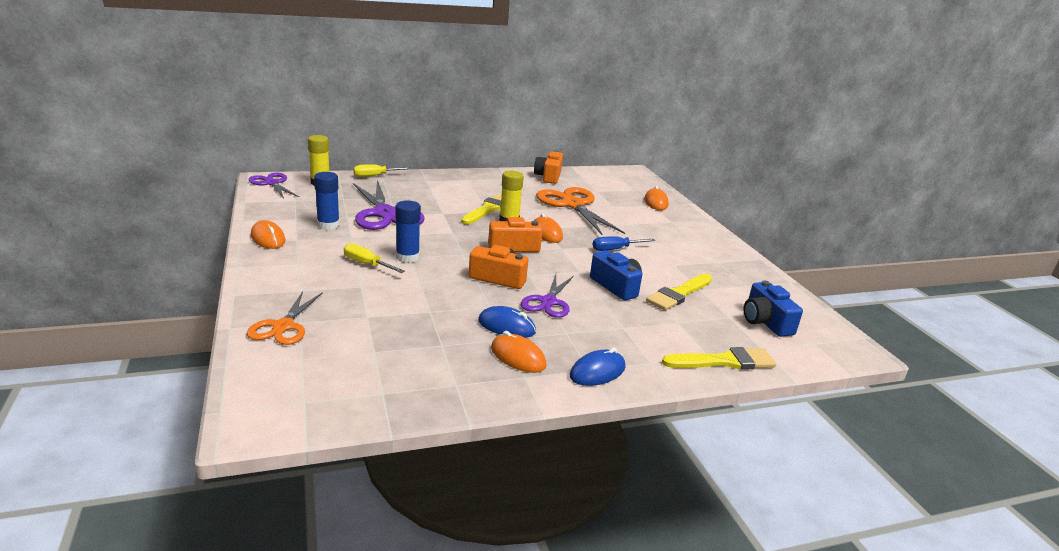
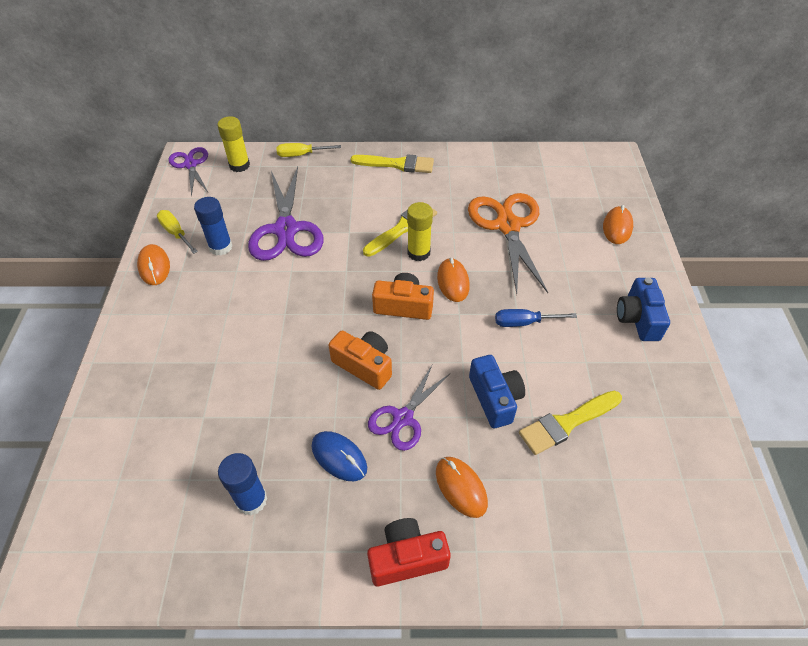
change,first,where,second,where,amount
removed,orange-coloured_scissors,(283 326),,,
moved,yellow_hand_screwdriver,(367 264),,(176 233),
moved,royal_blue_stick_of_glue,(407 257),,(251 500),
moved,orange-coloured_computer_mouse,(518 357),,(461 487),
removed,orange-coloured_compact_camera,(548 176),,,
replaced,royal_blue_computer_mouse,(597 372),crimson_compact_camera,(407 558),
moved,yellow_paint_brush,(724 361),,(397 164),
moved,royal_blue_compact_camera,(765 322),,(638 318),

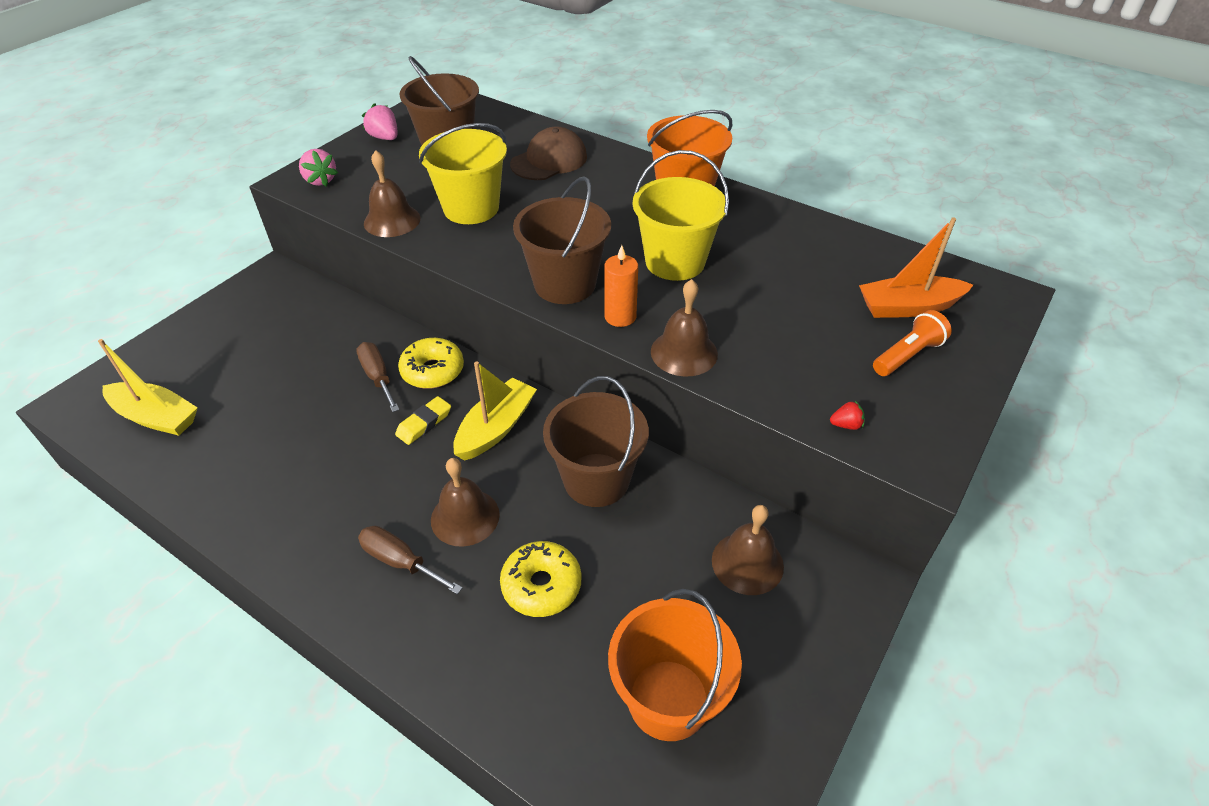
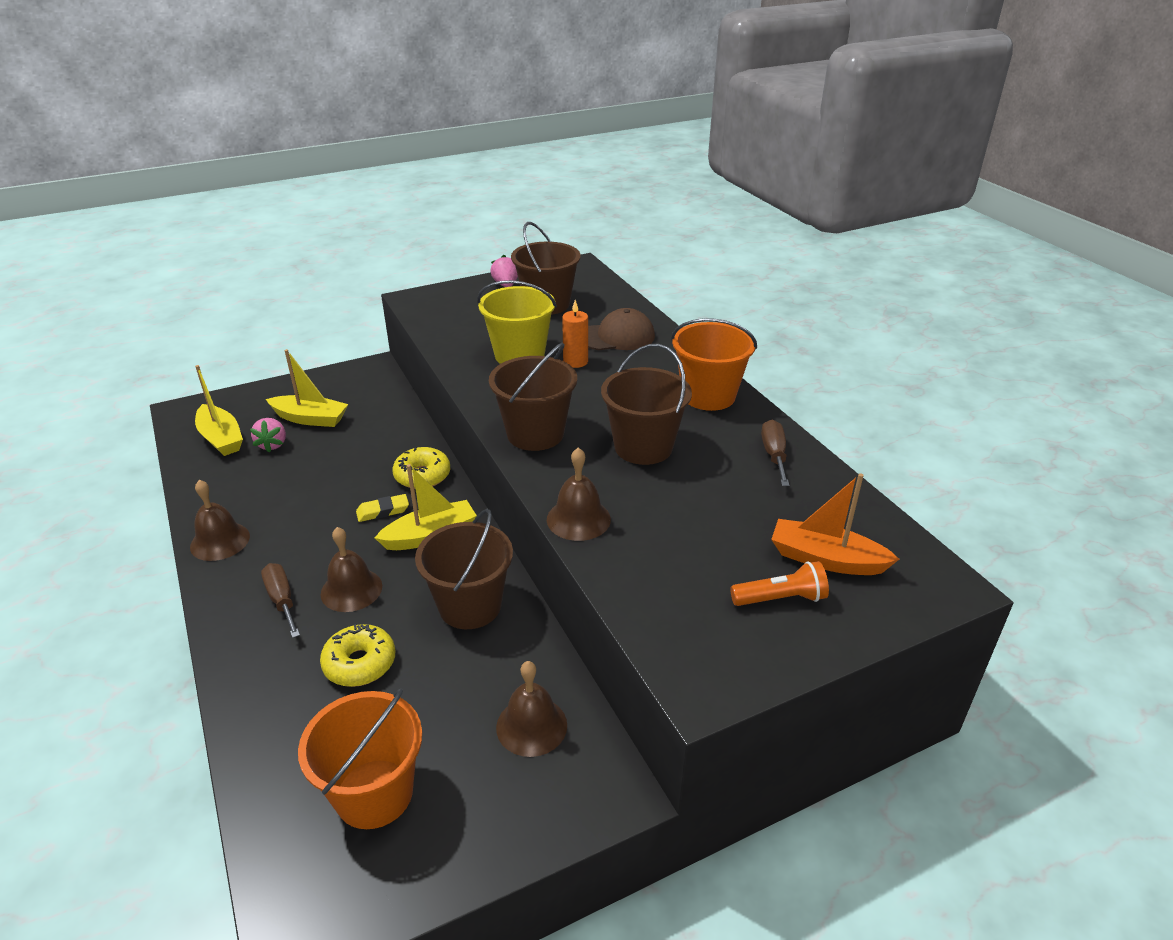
change,first,where,second,where,amount
moved,pink_strawberry,(320 180),,(272 444),
moved,brown_hand_screwdriver,(378 377),,(774 455),
moved,brown_bell,(392 220),,(220 541),
moved,orange-coloured_candle,(620 316),,(575 361),
recoloured,yellow_sand_bucket,(675 262),brown_sand_bucket,(643 447),
removed,crimson_strawberry,(846 425),,,
added,,,yellow_boat,(310 419),

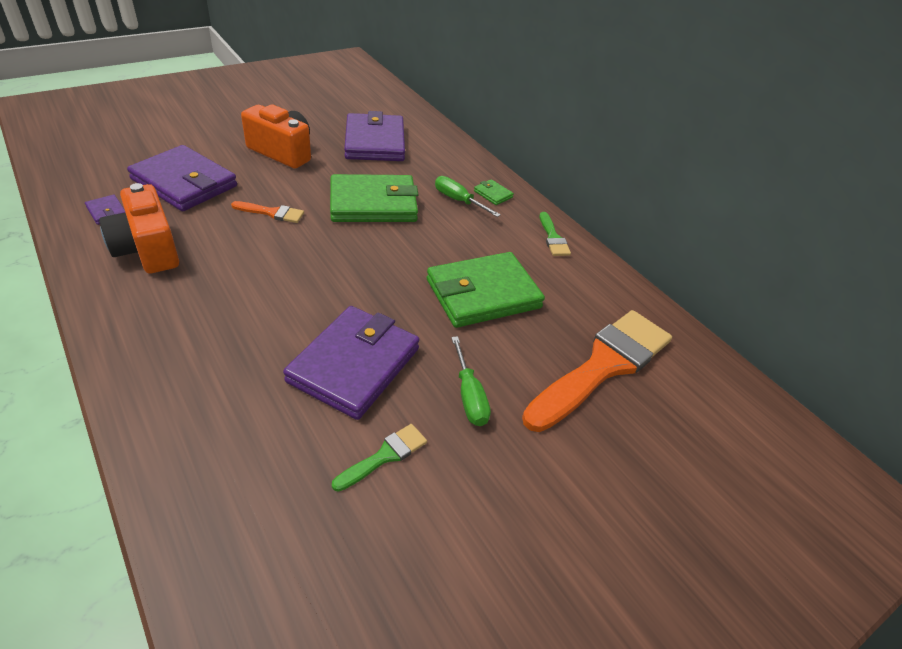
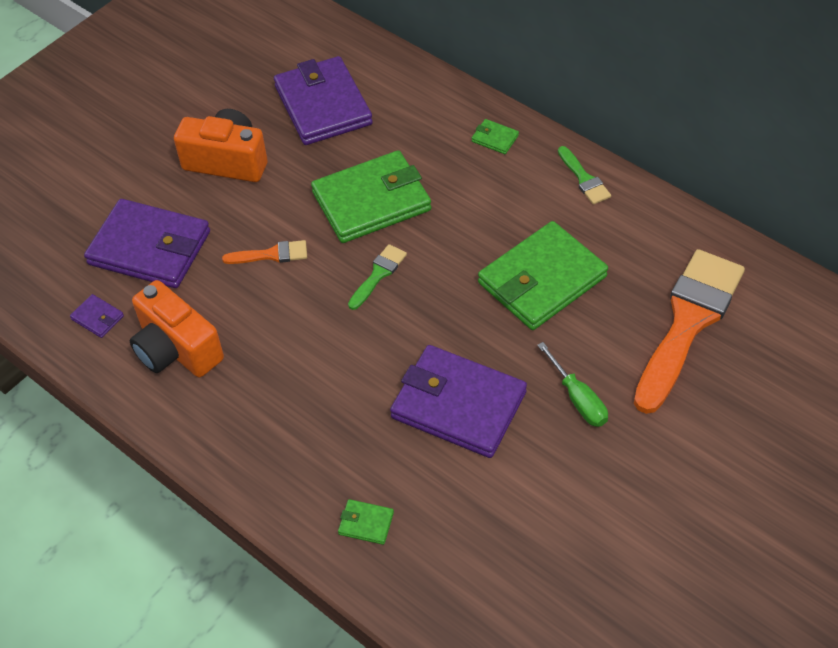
change,first,where,second,where,amount
turned,purple_billfold,(354 365),,(458 405),75 degrees counterclockwise
moved,leaf-green_paint_brush,(385 456),,(378 274),
removed,leaf-green_hand_screwdriver,(459 201),,,
added,,,leaf-green_billfold,(366 523),

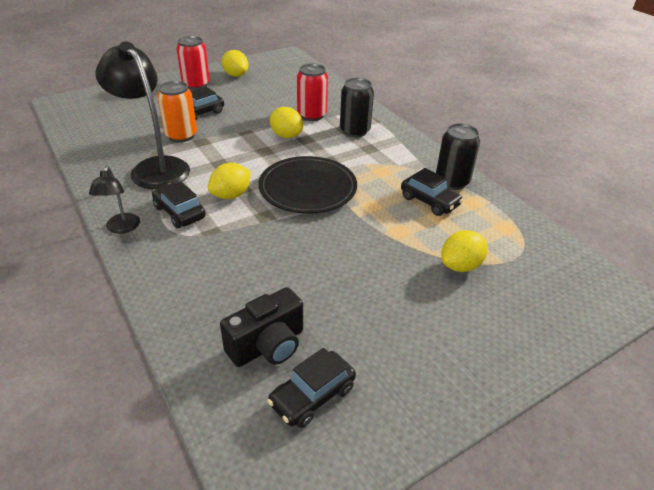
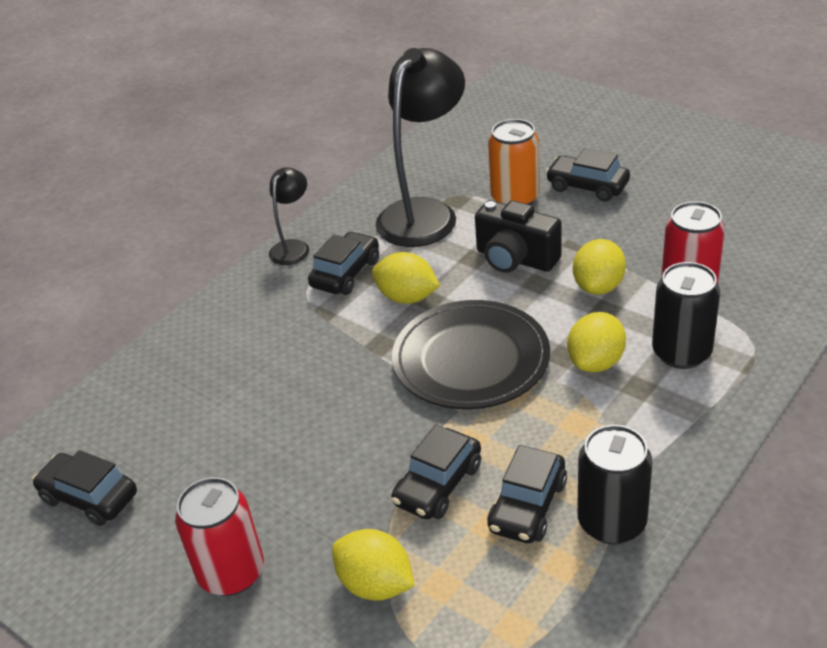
change,first,where,second,where,amount
turned,black_lamp,(121 228),,(293 247),135 degrees clockwise
moved,crimson_tin,(196 84),,(231 573),
moved,black_compact_camera,(268 345),,(515 259),
moved,yellow_toy_lemon,(236 75),,(596 362),
added,,,black_automobile,(438 484),

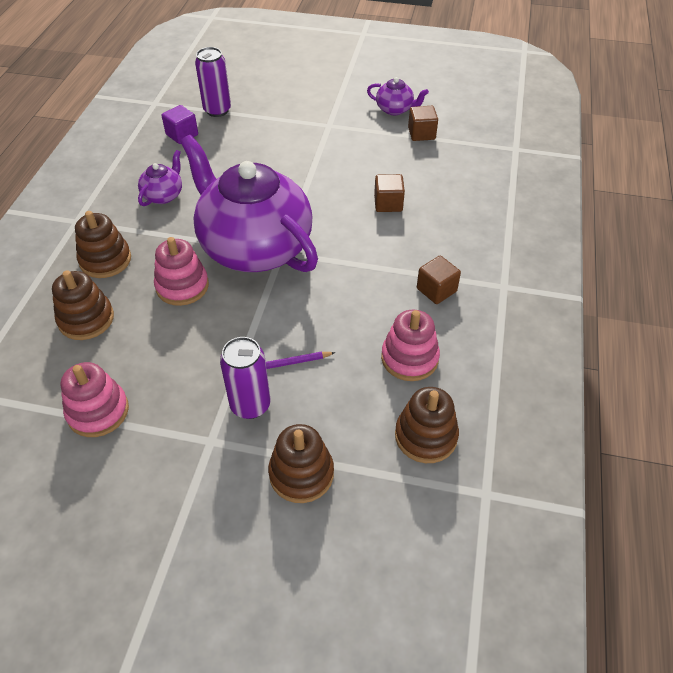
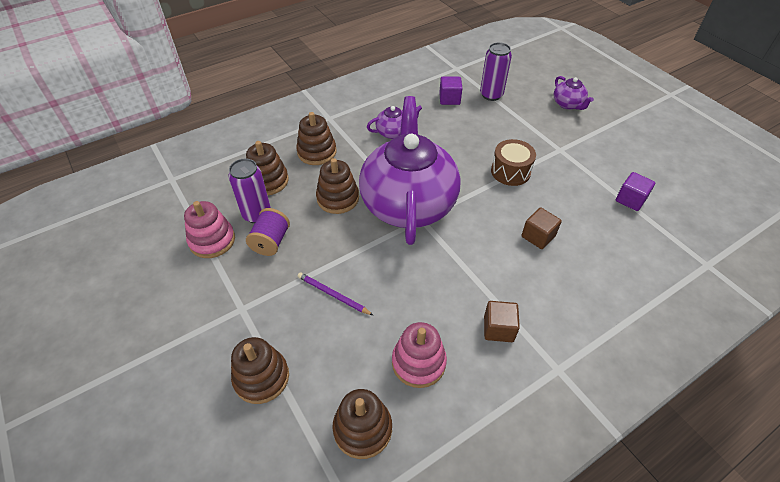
change,first,where,second,where,amount
recoloured,pink_ring_stacker,(182 286),brown_ring_stacker,(338 198),
moved,purple_tin,(250 405),,(257 214),
moved,purple_tea_pot,(395 109),,(568 104),
recoloured,brown_cube,(421 133),purple_cube,(630 200),
added,,,purple_bobbin,(271 242),
added,,,brown_toy_drum,(510 171),

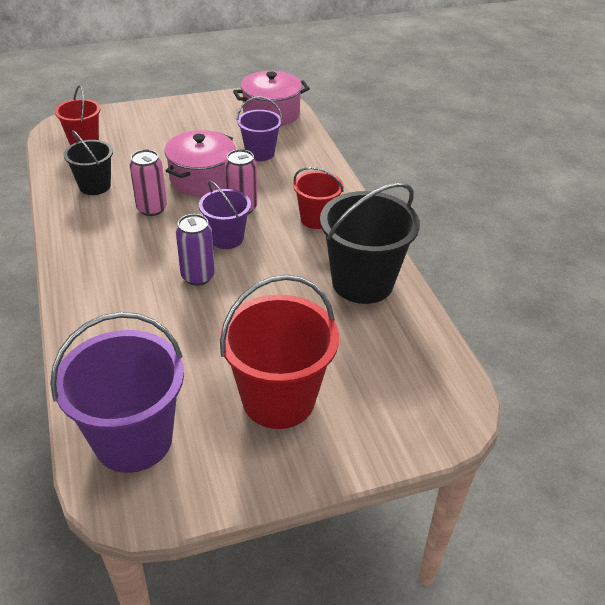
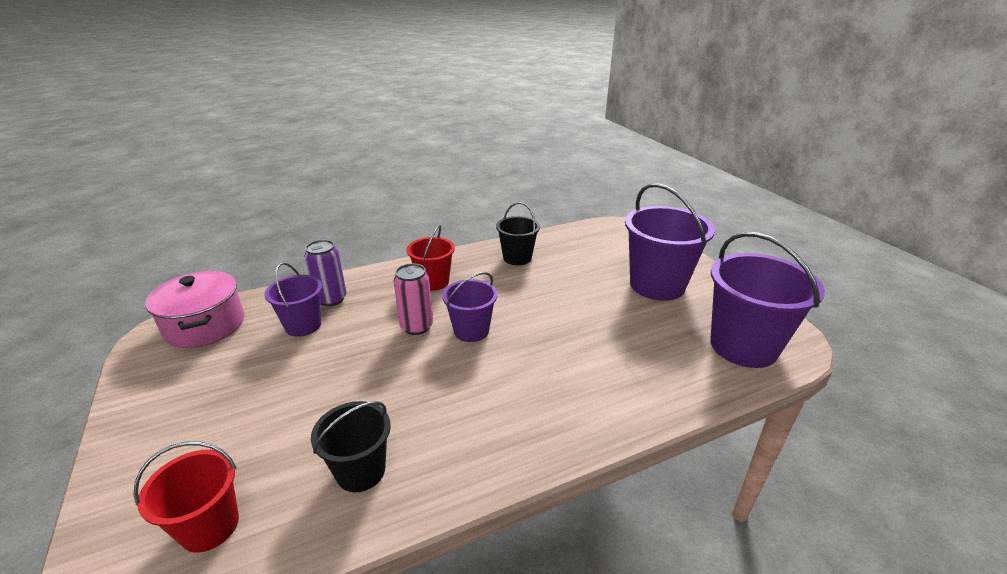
change,first,where,second,where,amount
removed,pink_tin,(152 209),,,
removed,pink_pot,(202 179),,,
moved,purple_tin,(198 276),,(331 299),
recoloured,crimson_sand_bucket,(278 399),purple_sand_bucket,(657 285),
resized,black_sand_bucket,(362 282),,(517 258),x0.58

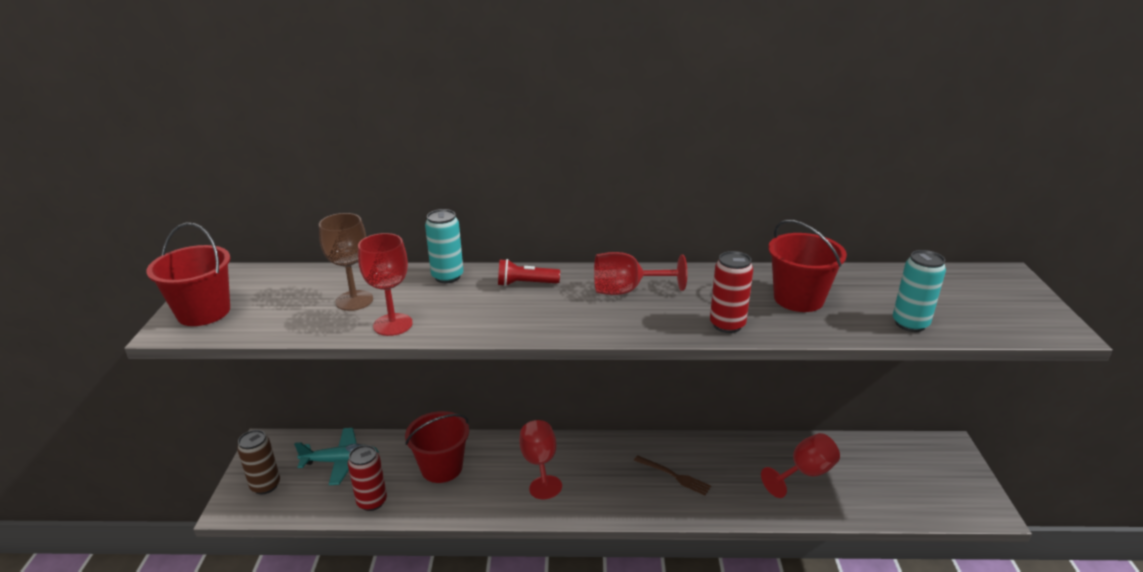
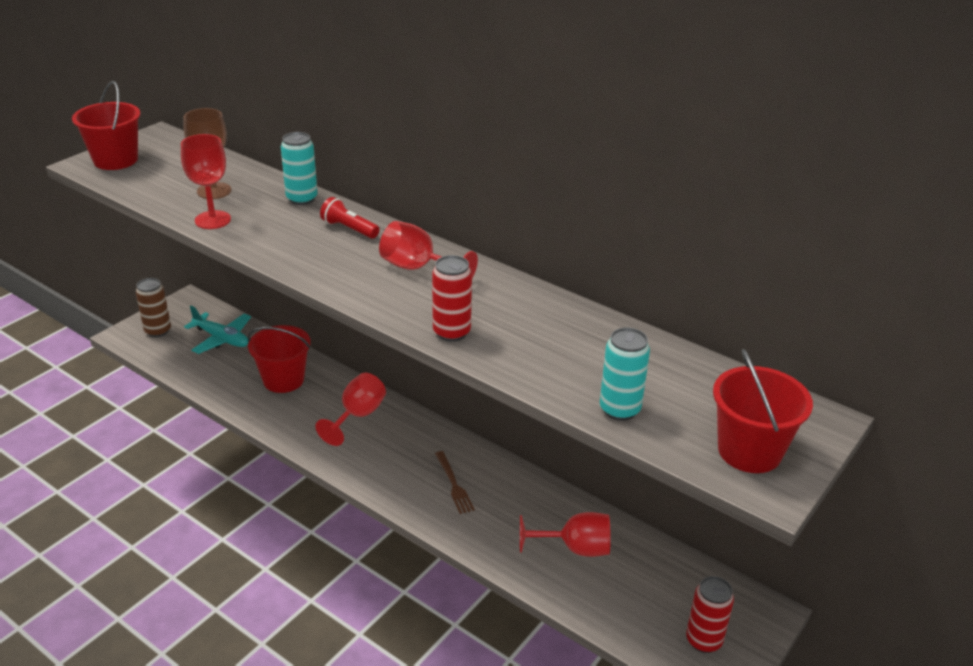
change,first,where,second,where,amount
moved,crimson_tin,(372 501),,(703 640),
moved,crimson_sand_bucket,(798 299),,(749 451),

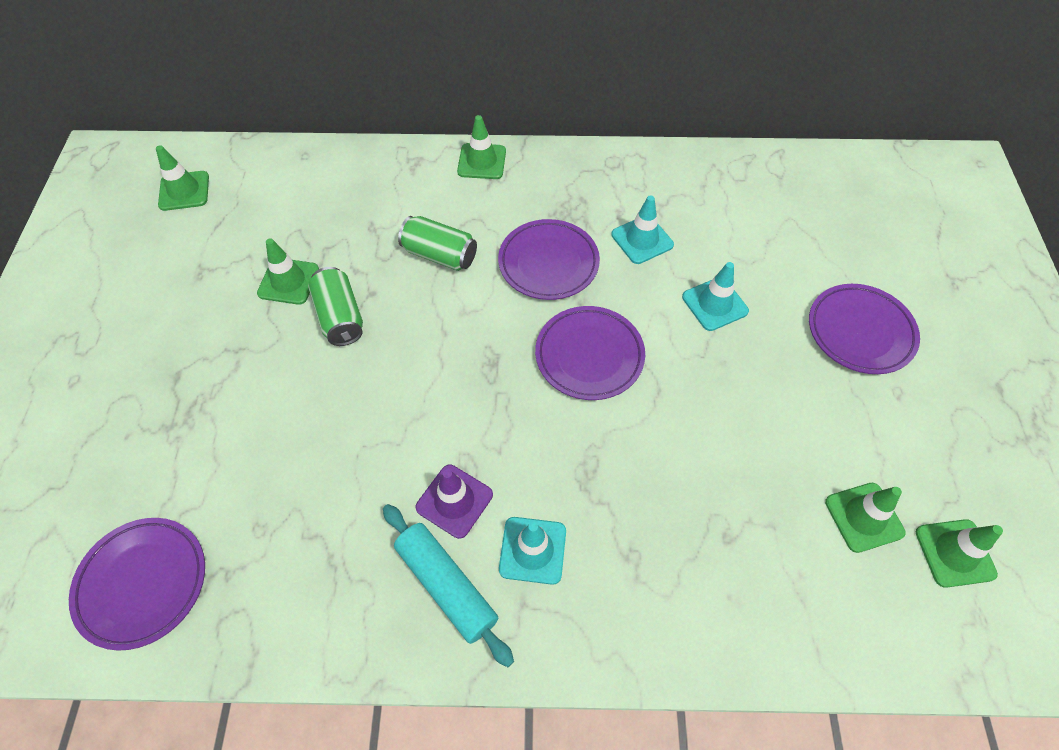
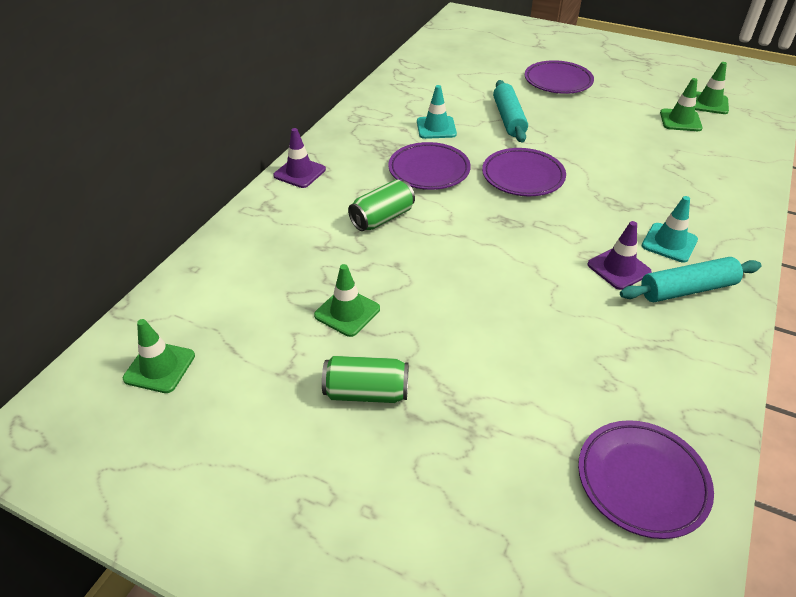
change,first,where,second,where,amount
moved,leaf-green_tin,(340 317),,(366 392),
recoloured,leaf-green_safety_cone,(482 161),purple_safety_cone,(299 173),
replaced,teal_safety_cone,(714 304),teal_pastry_roller,(508 119),

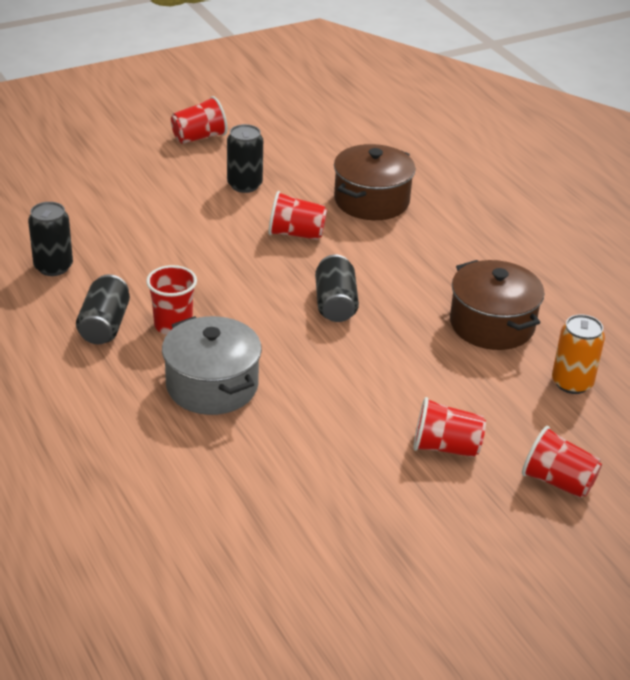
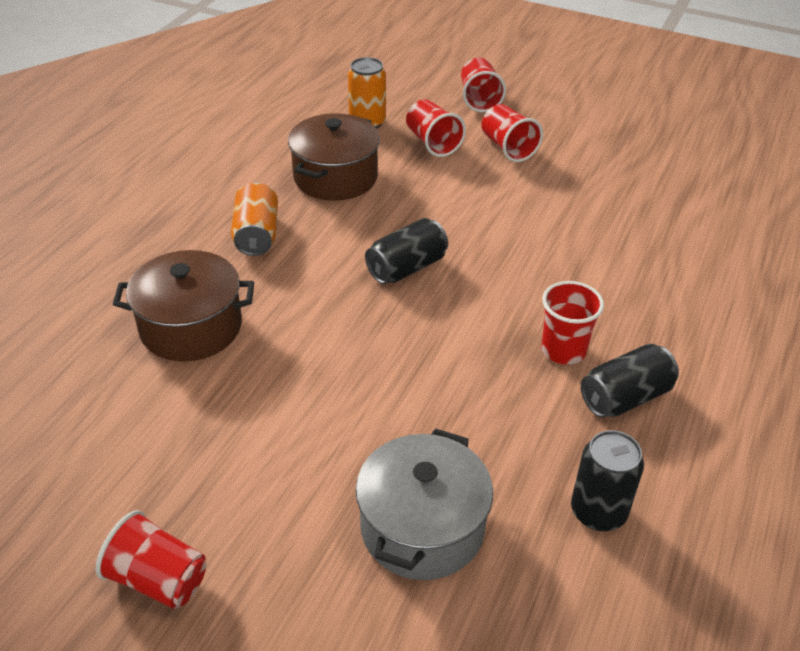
change,first,where,second,where,amount
moved,gray_pot,(212 385),,(422 528),
removed,black_tin,(244 185),,,
moved,crimson_beaker,(296 234),,(433 143),
added,,,orange-coloured_tin,(256 235),

